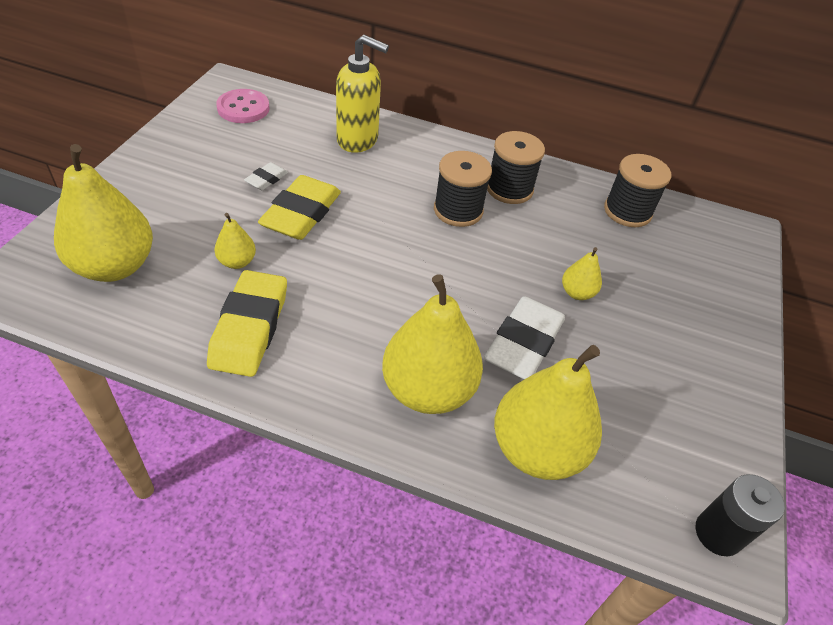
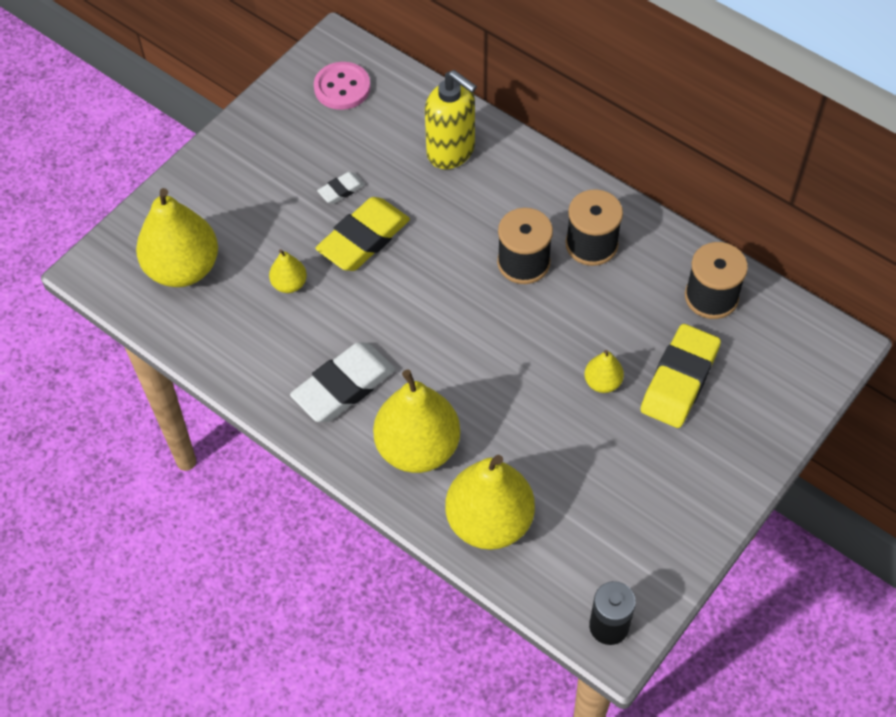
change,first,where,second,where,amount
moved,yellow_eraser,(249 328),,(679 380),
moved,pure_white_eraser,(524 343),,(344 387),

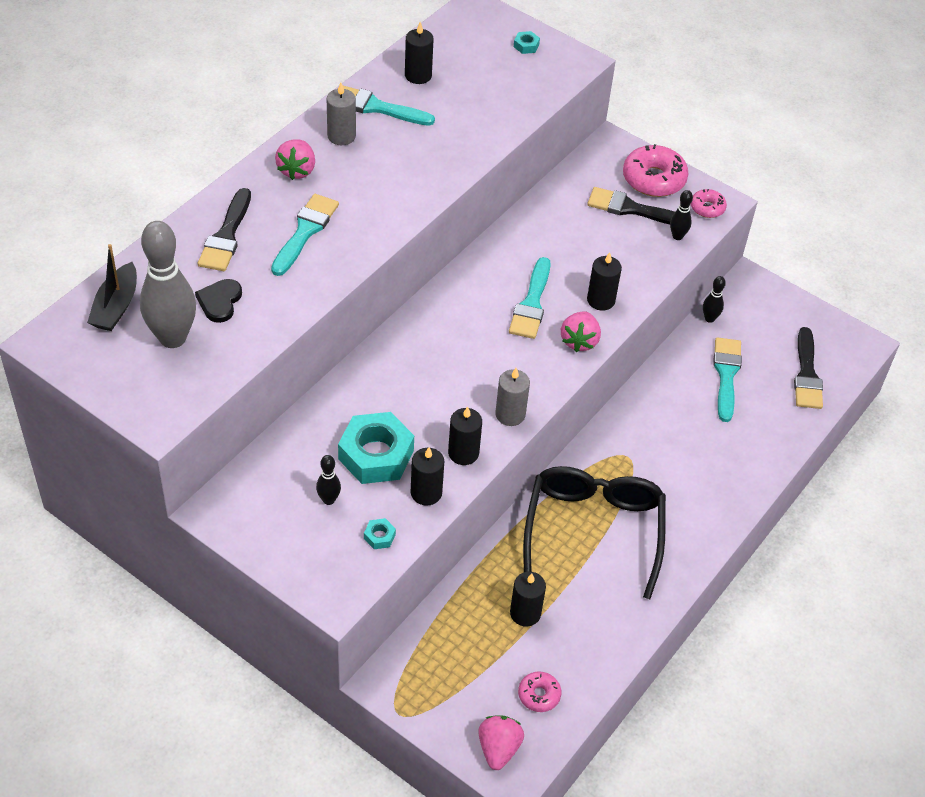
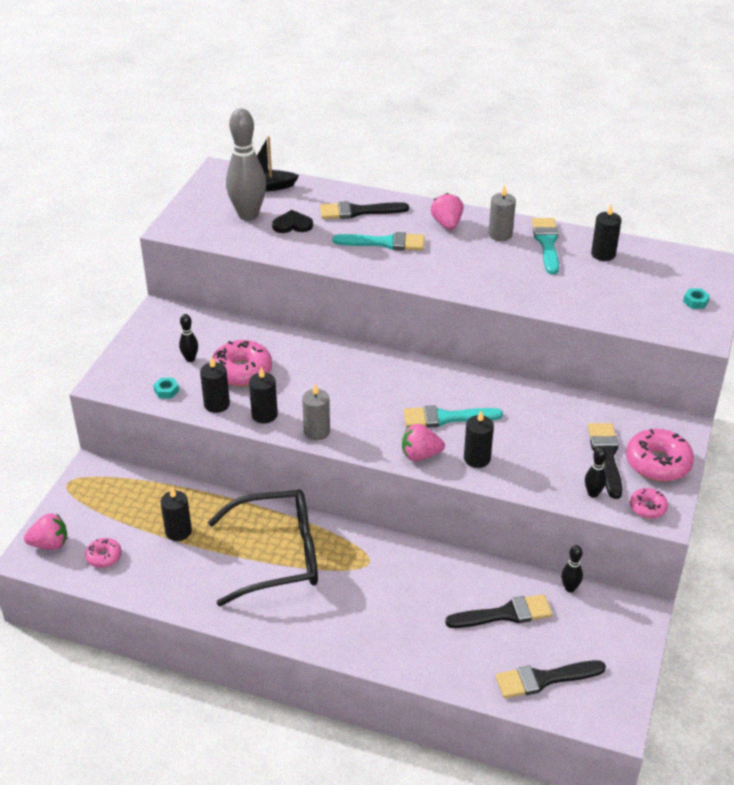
change,first,where,second,where,amount
turned,pink_strawberry,(297 170),,(447 224),90 degrees clockwise
replaced,teal_nut,(376 455),pink_doughnut,(242 371),
recoloured,teal_paint_brush,(726 375),black_paint_brush,(505 614),

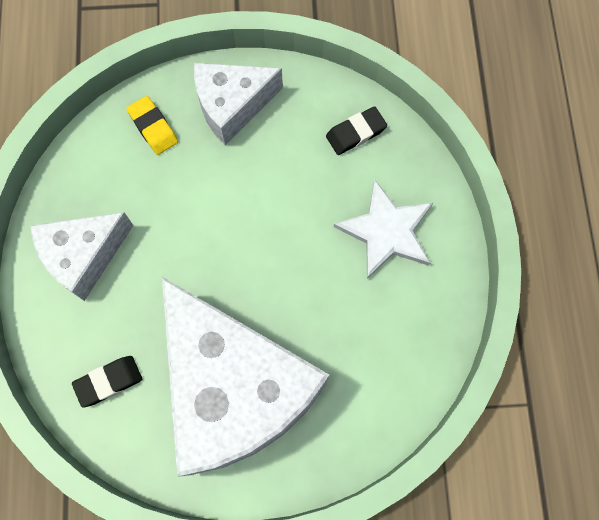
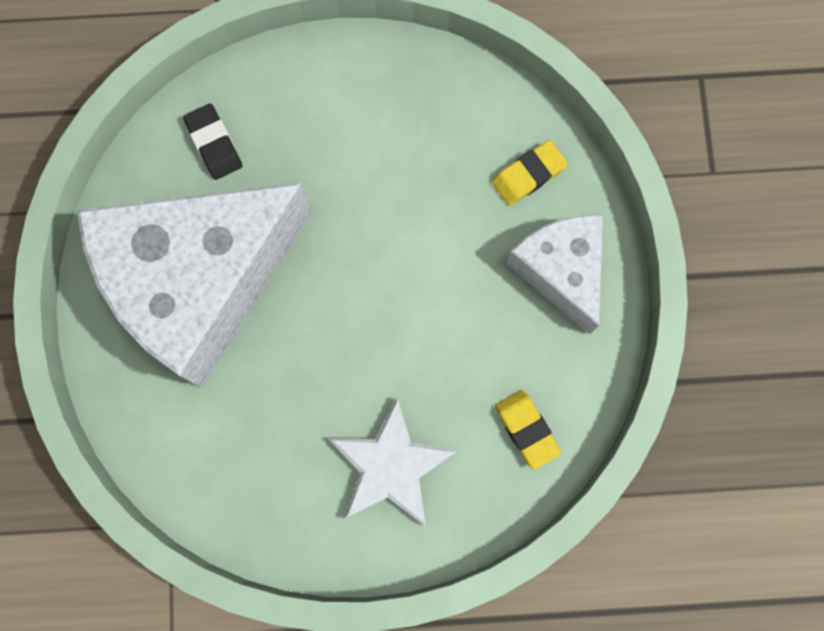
change,first,where,second,where,amount
removed,pure_white_cheese_wedge,(84 256),,,
recoloured,black_eraser,(356 133),yellow_eraser,(526 429),

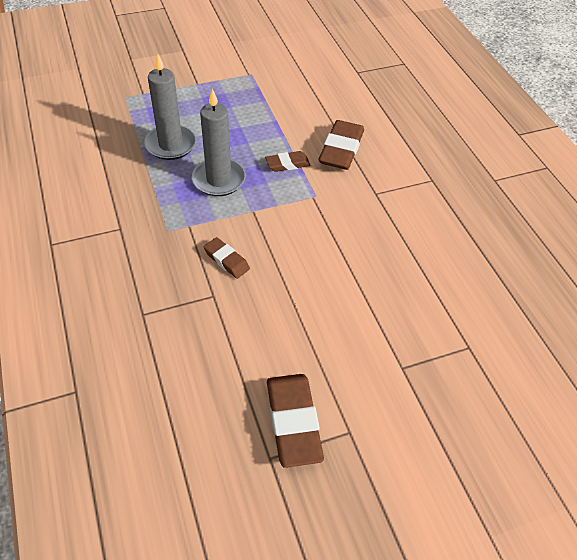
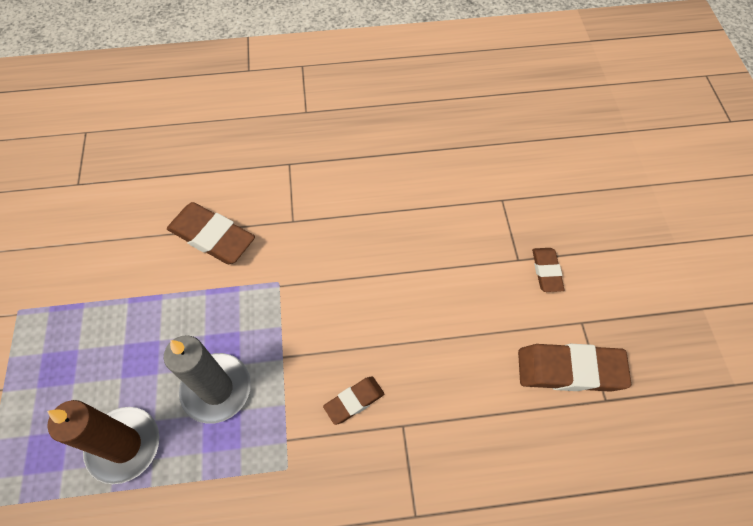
change,first,where,second,where,amount
recoloured,gray_candle,(171 145),brown_candle,(124 445),
moved,brown_eraser,(287 164),,(546 271),

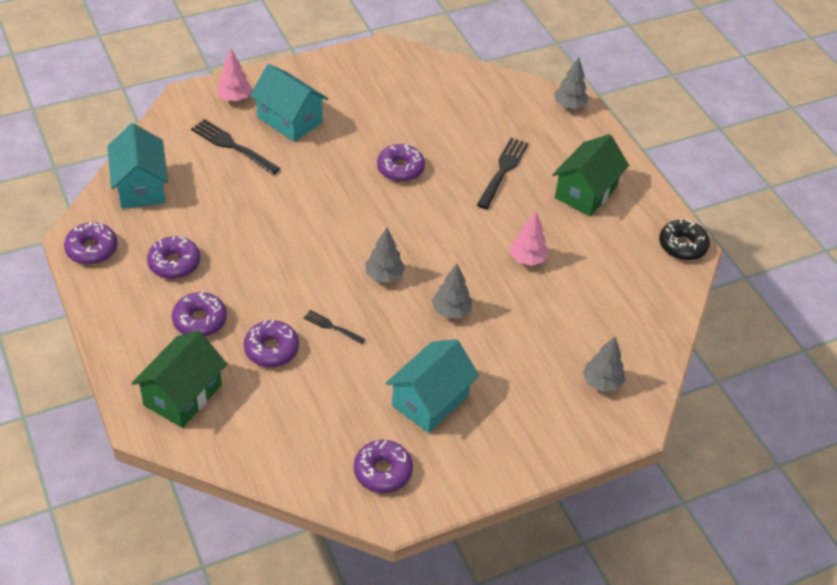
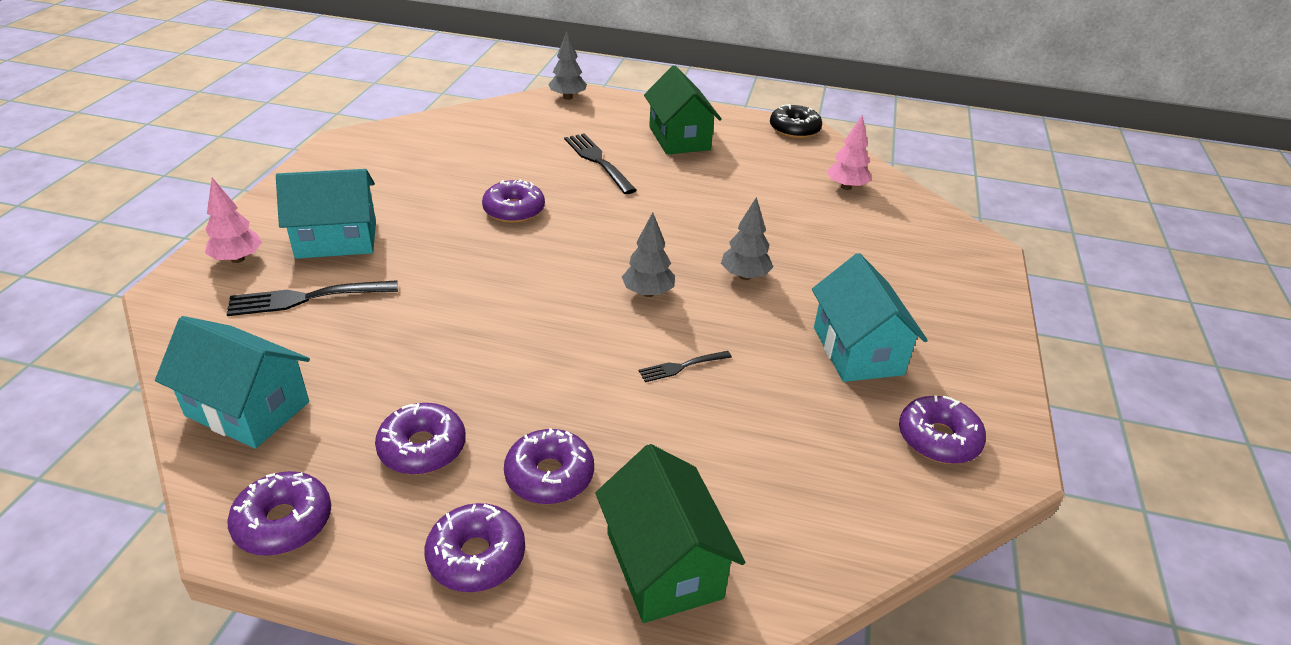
change,first,where,second,where,amount
moved,purple_doughnut,(271 349),,(476 556),
moved,pink_fir_tree,(527 259),,(846 187),
removed,gray_fir_tree,(601 383),,,

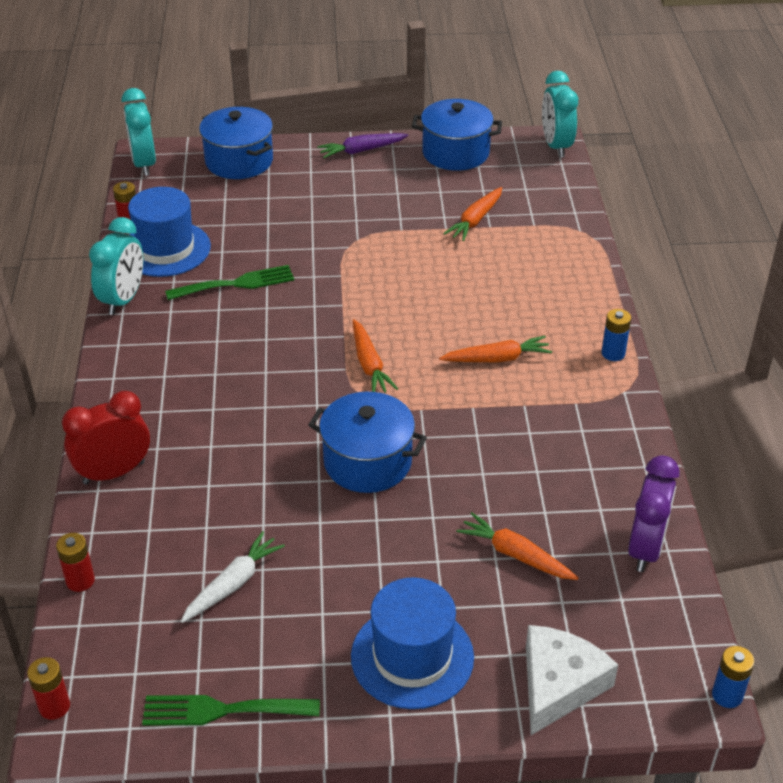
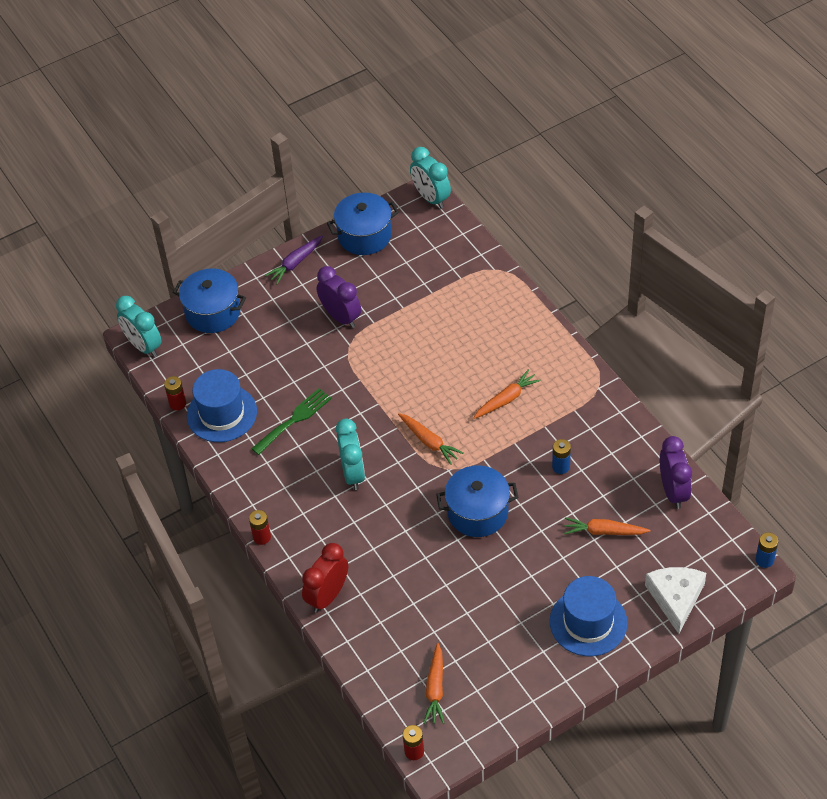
change,first,where,second,where,amount
moved,crimson_AA_battery,(80 581),,(262 537),
moved,teal_alarm_clock,(123 299),,(353 473),
removed,leaf-green_fork,(222 710),,,
removed,pure_white_carrot,(233 584),,,
moved,orange-coloured_carrot,(475 220),,(435 689),
moved,royal_blue_AA_battery,(613 353),,(561 467),
added,,,purple_alarm_clock,(341 317),

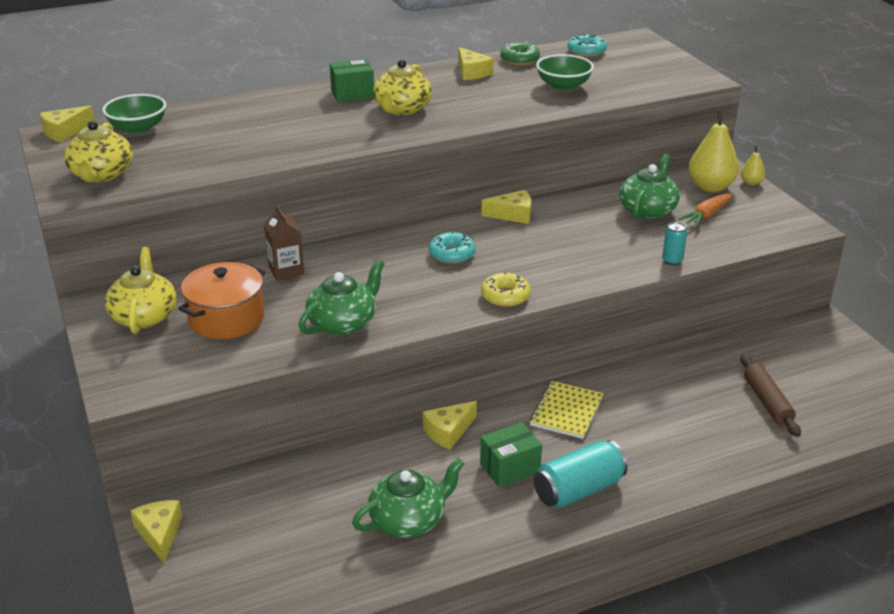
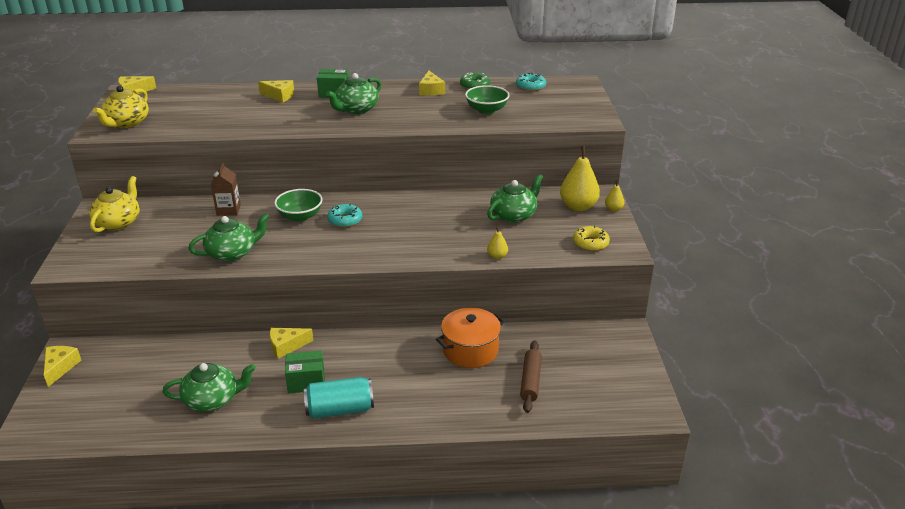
change,first,where,second,where,amount
moved,leaf-green_bowl,(138 128),,(300 216),
moved,orange-coloured_pot,(226 319),,(470 350),
recoloured,yellow_tea_pot,(402 109),leaf-green_tea_pot,(356 109),
moved,yellow_cheese_wedge,(513 215),,(279 96),
moved,yellow_doughnut,(505 296),,(590 243),
removed,yellow_notebook,(566 411),,,
replaced,teal_tin,(672 261),yellow_pear,(497 256),
removed,orange-coloured_carrot,(706 215),,,

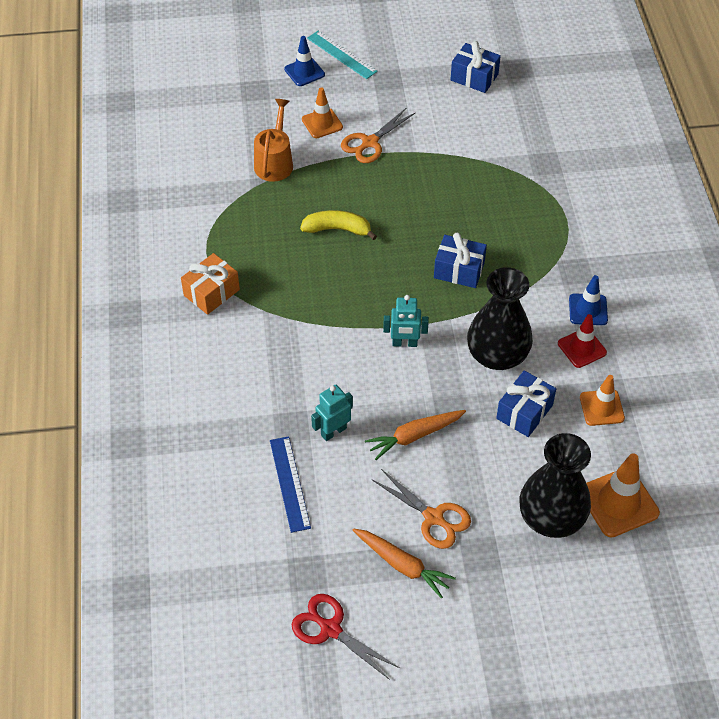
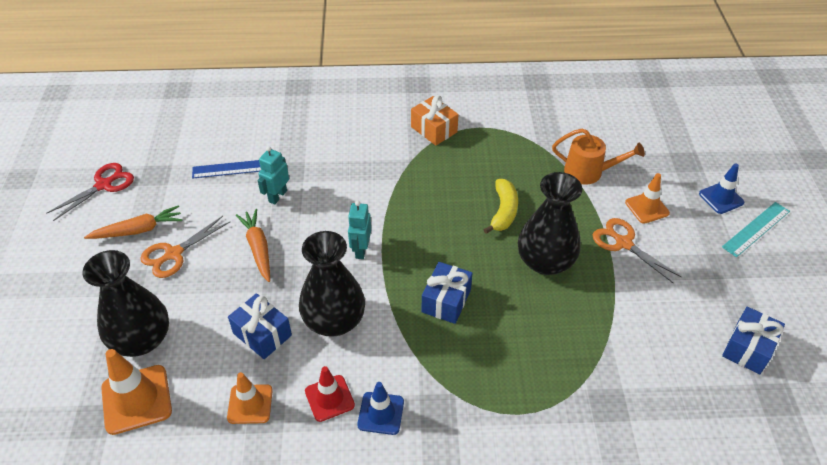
change,first,where,second,where,amount
turned,teal_toy_robot,(333 431),,(277 196),120 degrees counterclockwise
turned,orange-coloured_carrot,(402 565),,(138 230),150 degrees counterclockwise
added,,,black_vase,(545 261),

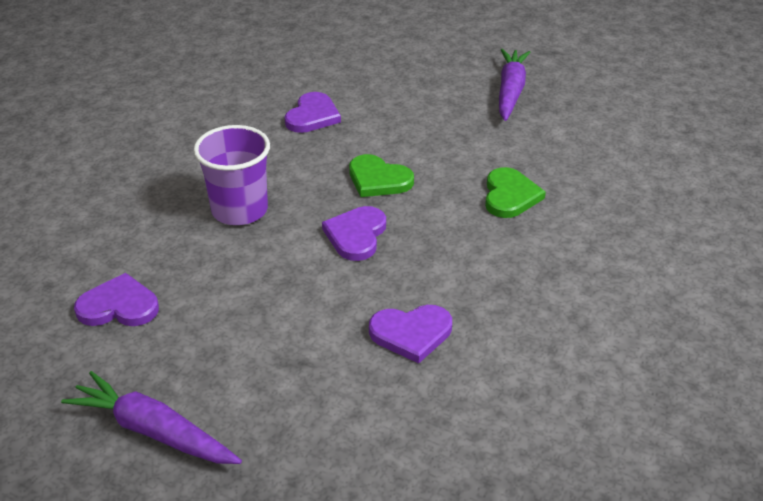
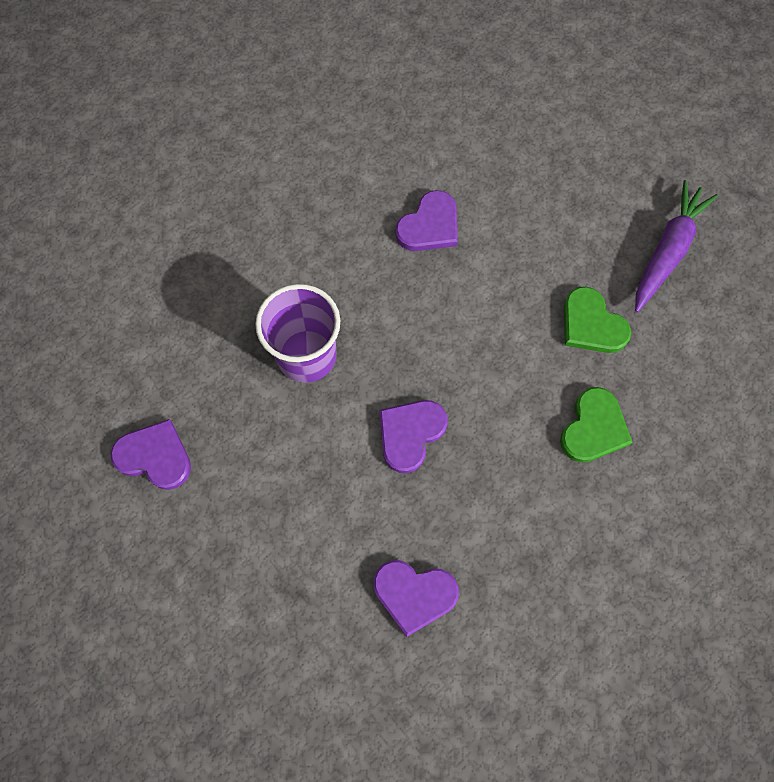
change,first,where,second,where,amount
removed,purple_carrot,(153 431),,,
moved,leaf-green_heart,(378 179),,(591 324),

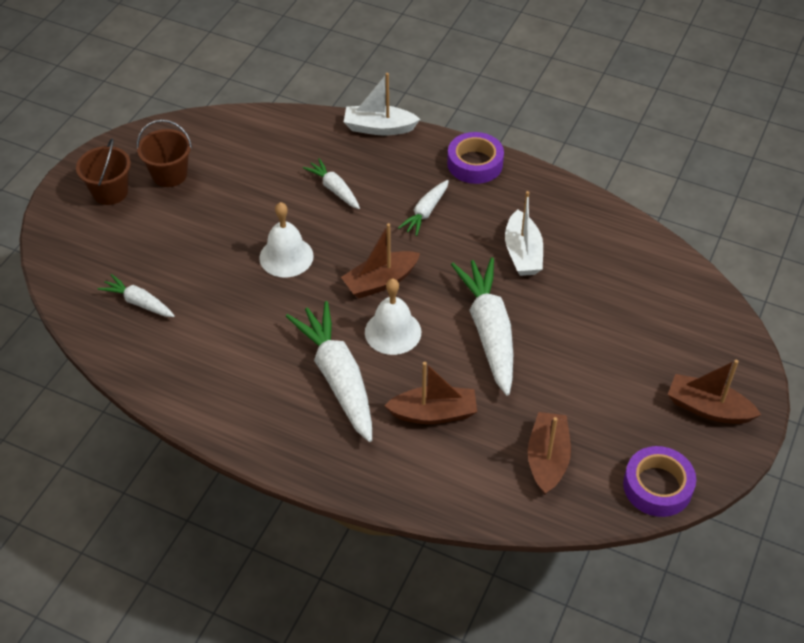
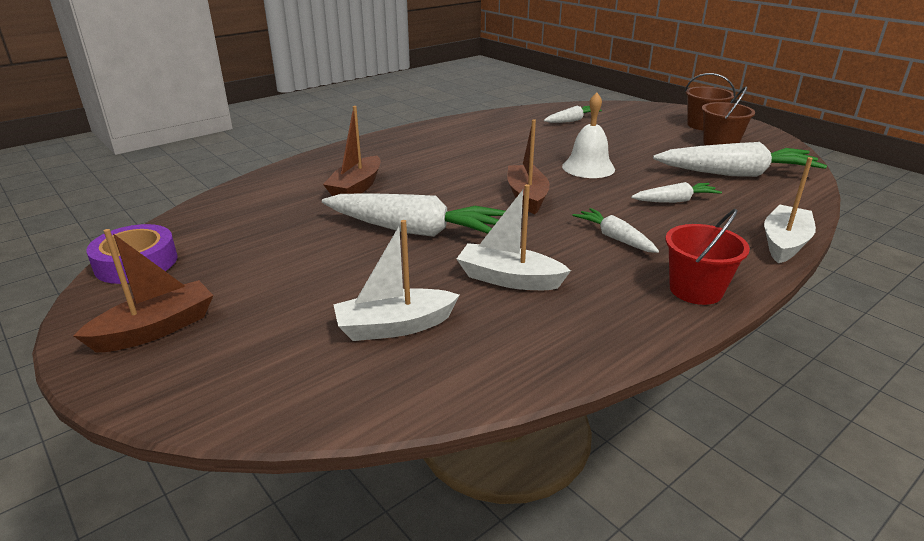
change,first,where,second,where,amount
moved,pure_white_carrot,(337 377),,(737 174),
removed,pure_white_bell,(393 332),,,
replaced,purple_roll_of_tape,(475 164),crimson_sand_bucket,(695 290),
removed,brown_boat,(547 459),,,
added,,,pure_white_boat,(394 326),

